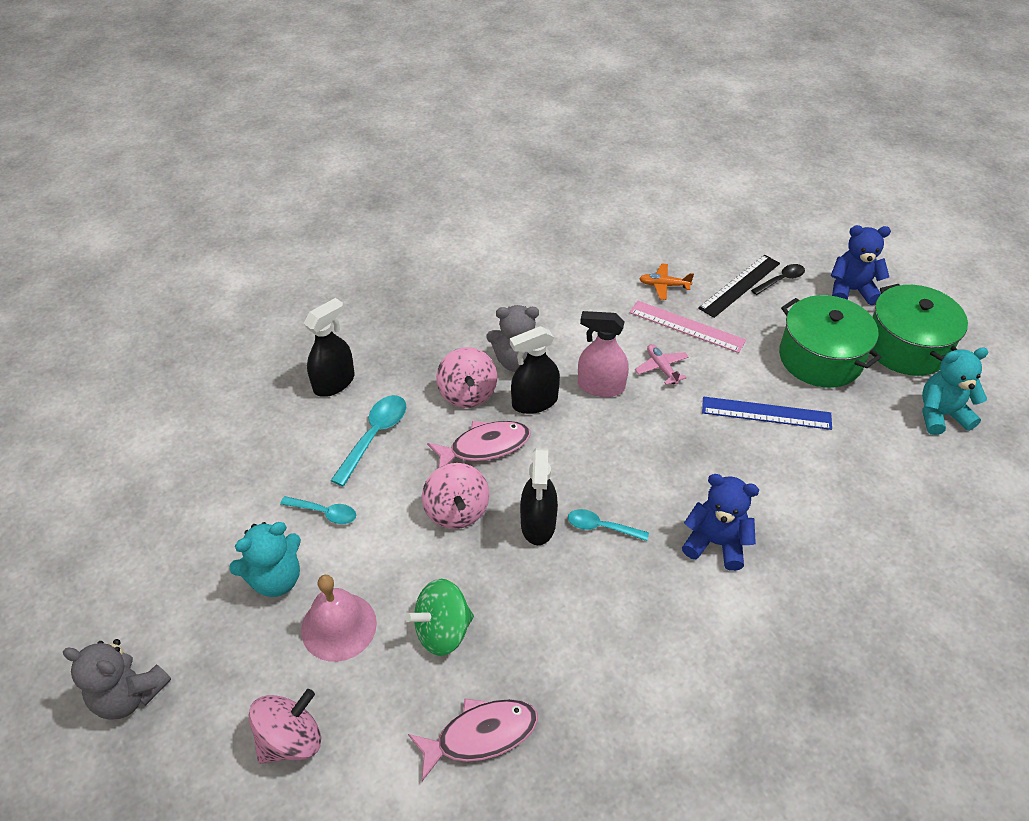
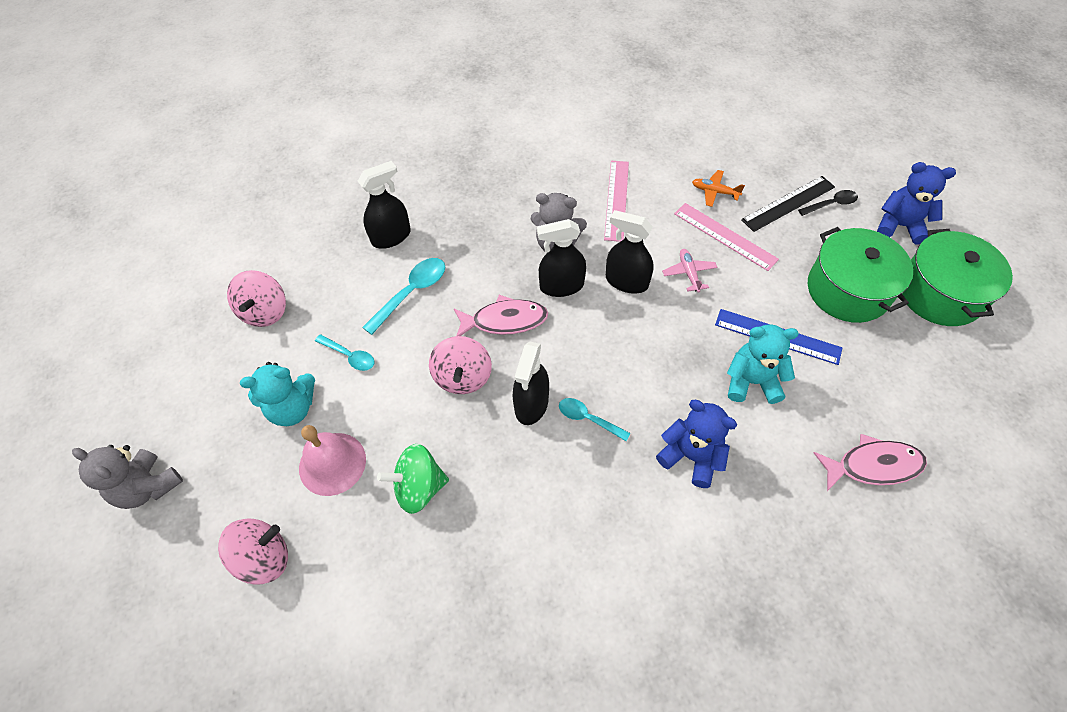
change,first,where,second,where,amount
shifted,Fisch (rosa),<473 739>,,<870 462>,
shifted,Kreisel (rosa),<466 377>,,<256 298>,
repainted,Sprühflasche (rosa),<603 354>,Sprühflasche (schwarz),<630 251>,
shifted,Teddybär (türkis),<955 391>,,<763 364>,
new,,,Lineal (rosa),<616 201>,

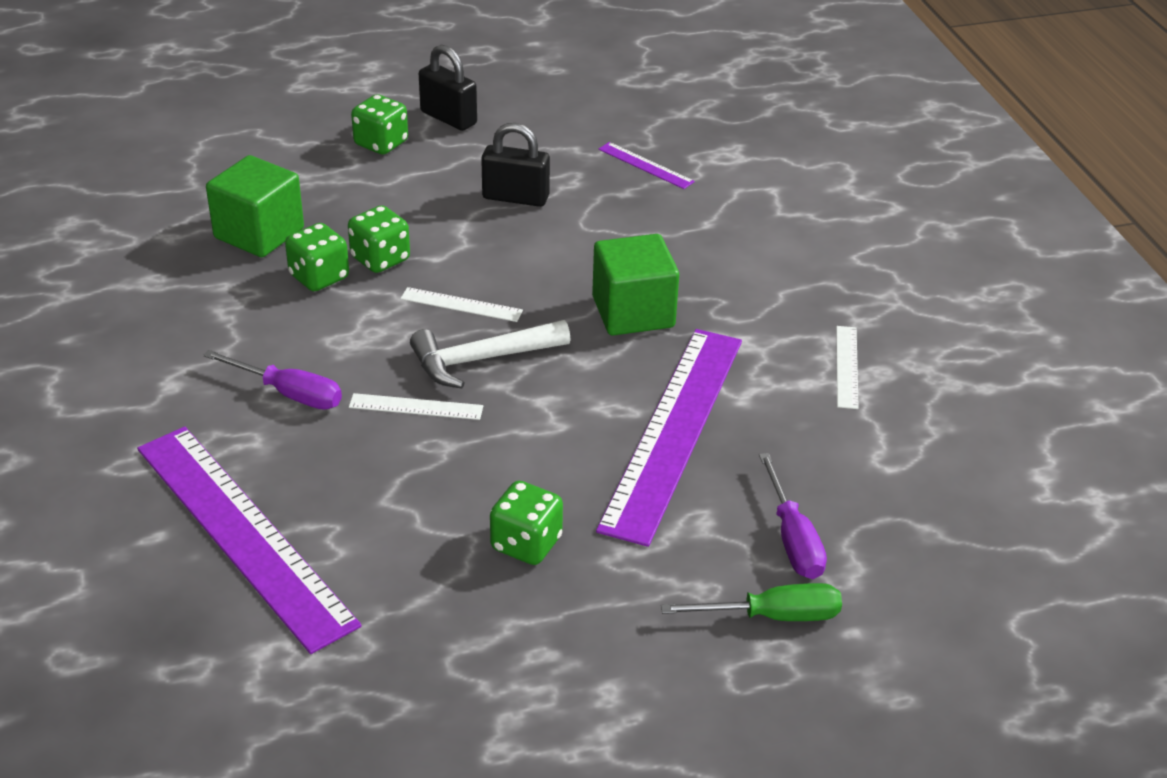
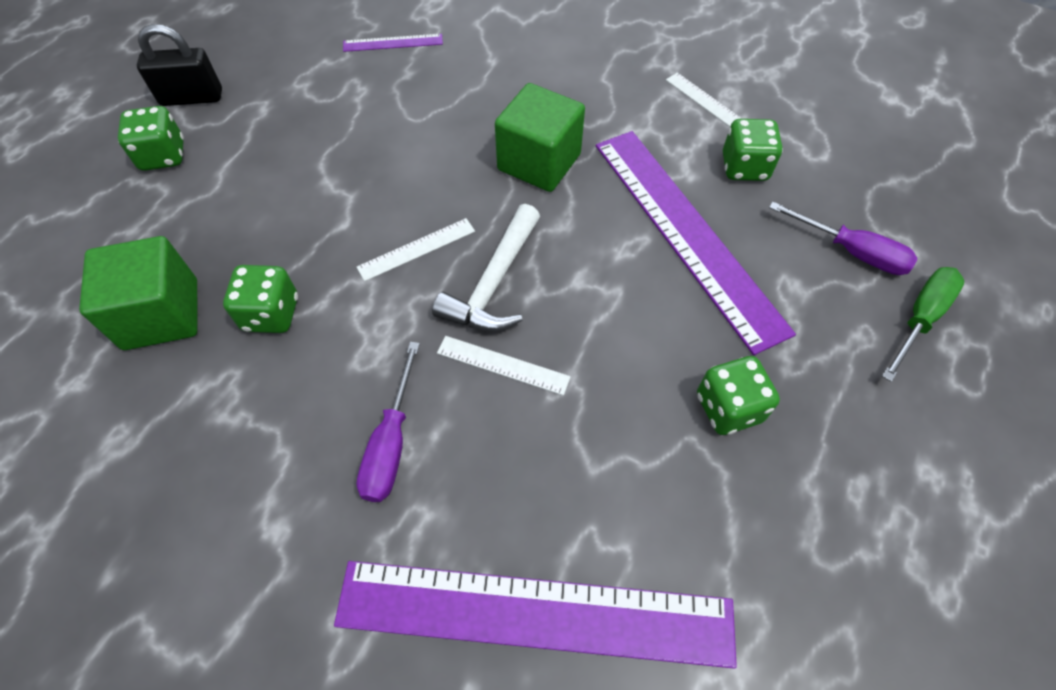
change,first,where,second,where,amount
rotated,Schraubenzieher (lila),<272 380>,,<388 422>,120 degrees clockwise
shifted,Spielwürfel (grün),<379 239>,,<753 150>,
rotated,Lineal (weiß),<416 406>,,<504 365>,60 degrees clockwise
gone,Vorhängeschloss (schwarz),<515 165>,,,

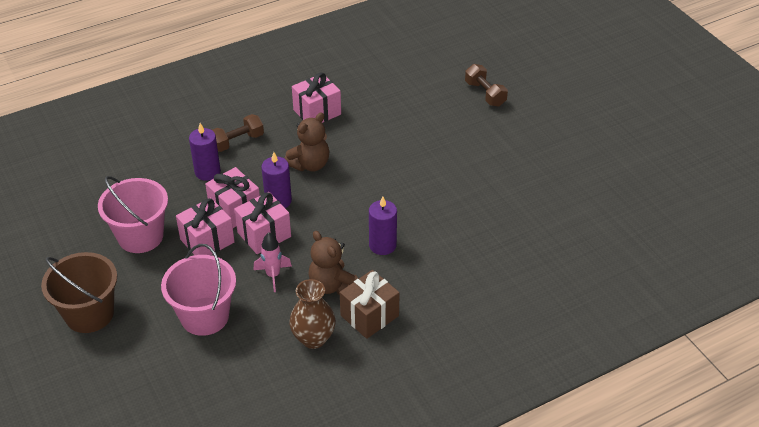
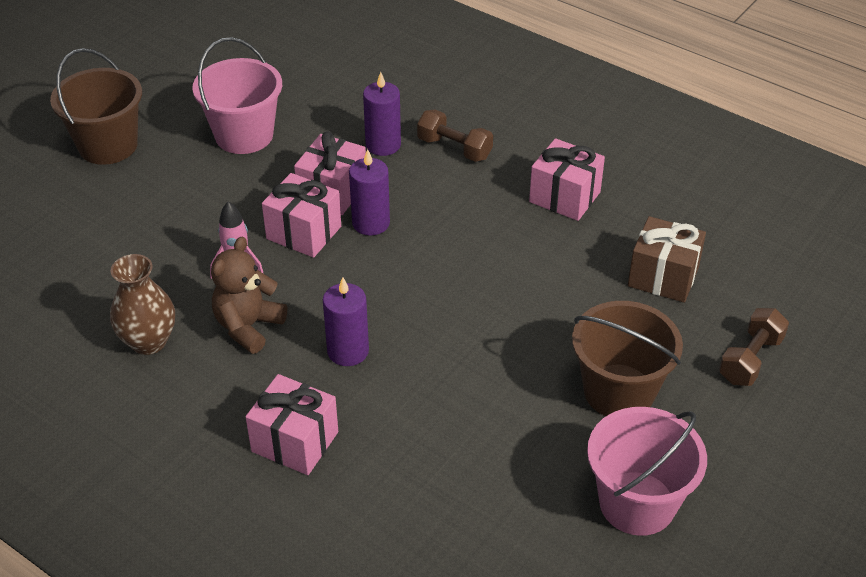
change,first,where,second,where,amount
shifted,Eimer (rosa),<198 290>,,<647 471>,
shifted,Geschenk (rosa),<205 226>,,<292 424>,
gone,Teddybär (braun),<306 142>,,,
shifted,Geschenk (braun),<370 304>,,<667 259>,
new,,,Eimer (braun),<627 358>,

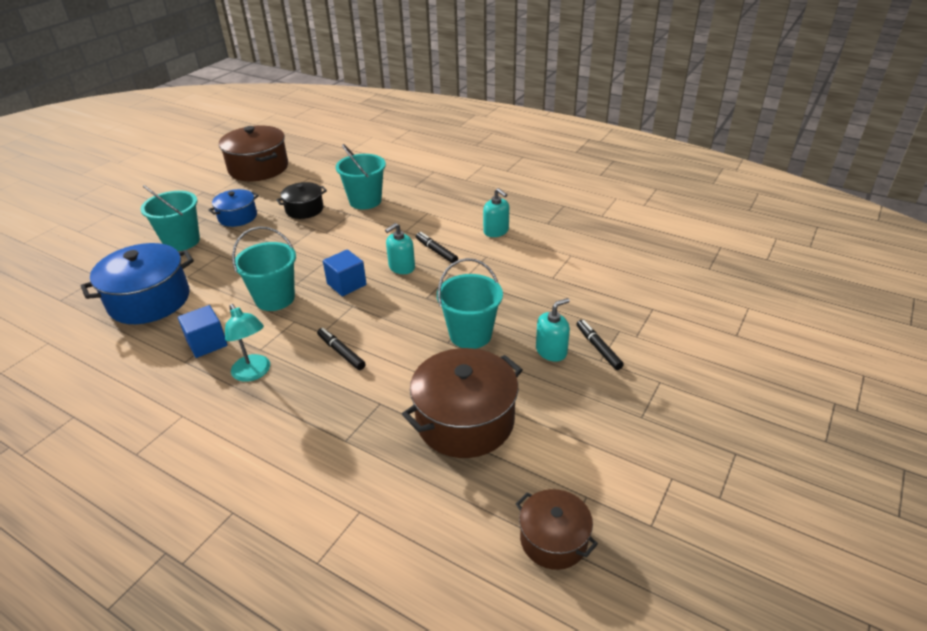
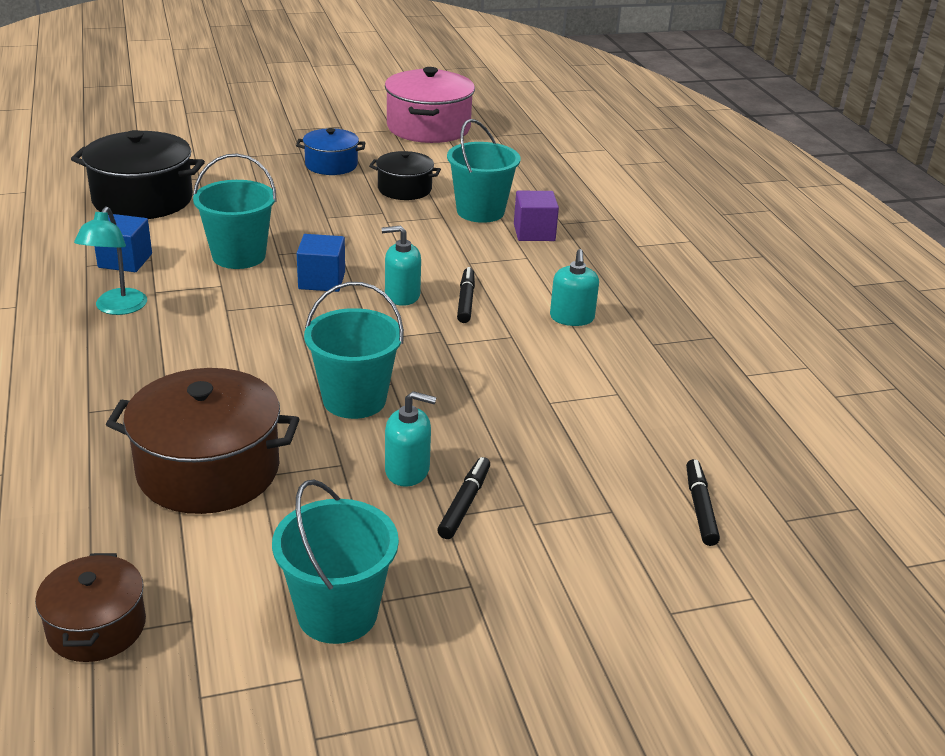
change,first,where,second,where,amount
repainted,Kochtopf (blau),<137 283>,Kochtopf (schwarz),<138 174>,
shifted,Eimer (türkis),<170 218>,,<335 561>,
repainted,Kochtopf (braun),<253 153>,Kochtopf (rosa),<430 105>,
shifted,Filzstift (schwarz),<341 349>,,<703 502>,
new,,,Kubus (lila),<536 216>,

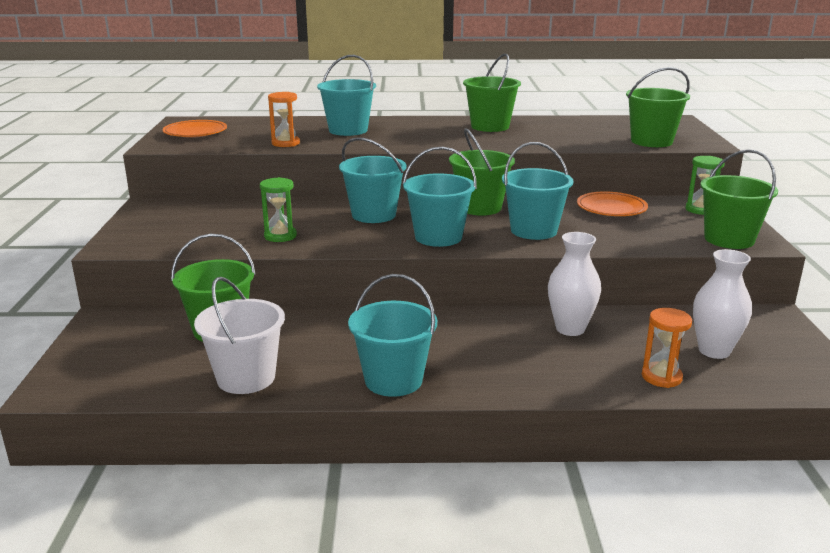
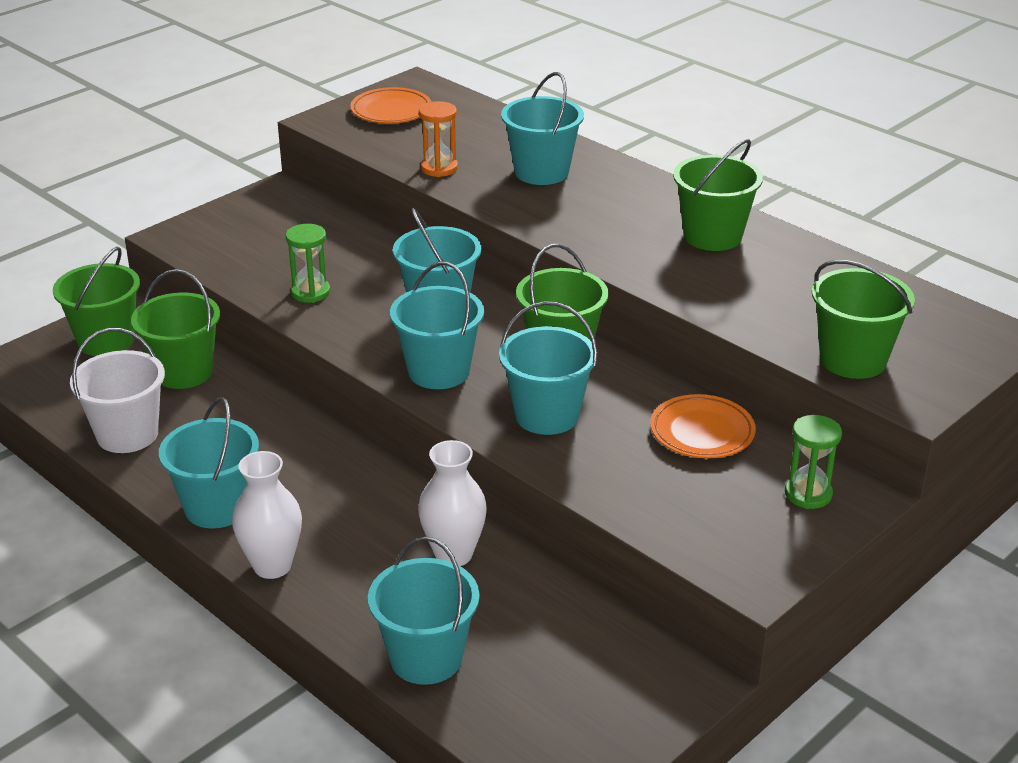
change,first,where,second,where,amount
swapped,Sanduhr (orange),<667 348>,Eimer (türkis),<424 611>,
shifted,Vase (weiß),<722 304>,,<267 515>,
shifted,Eimer (grün),<739 199>,,<96 301>,

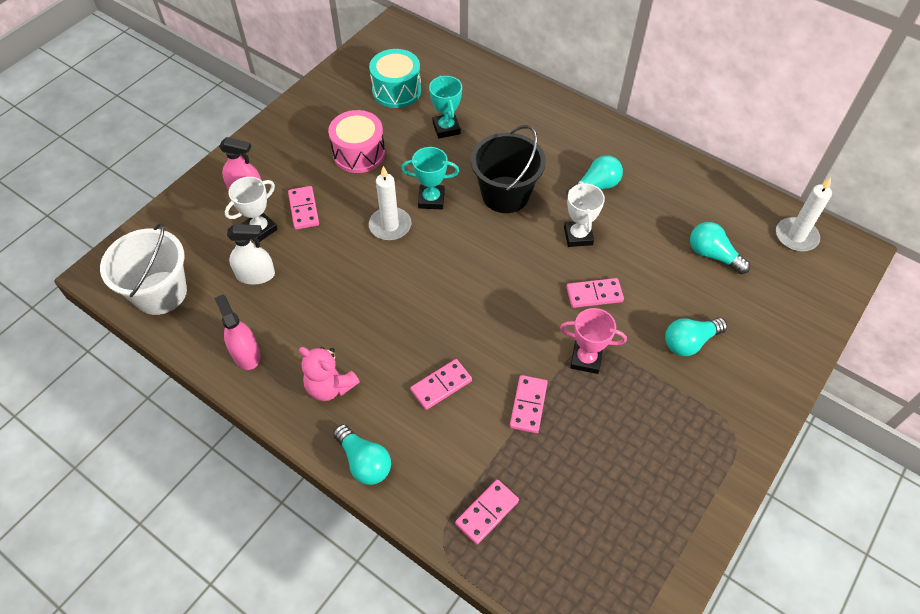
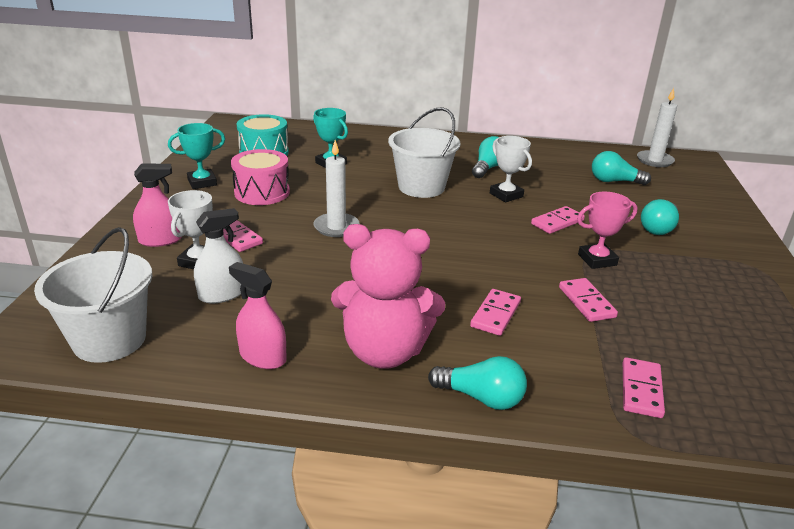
change,first,where,second,where,amount
scaled,Teddybär (rosa),<329 374>,,<388 296>,x1.65
shifted,Pokal (türkis),<430 178>,,<196 156>,
repainted,Eimer (schwarz),<508 169>,Eimer (weiß),<424 152>,

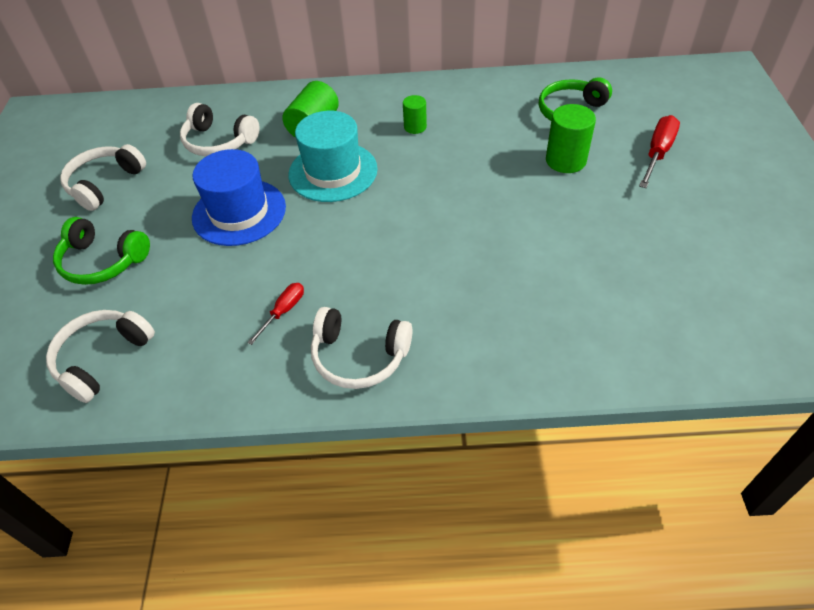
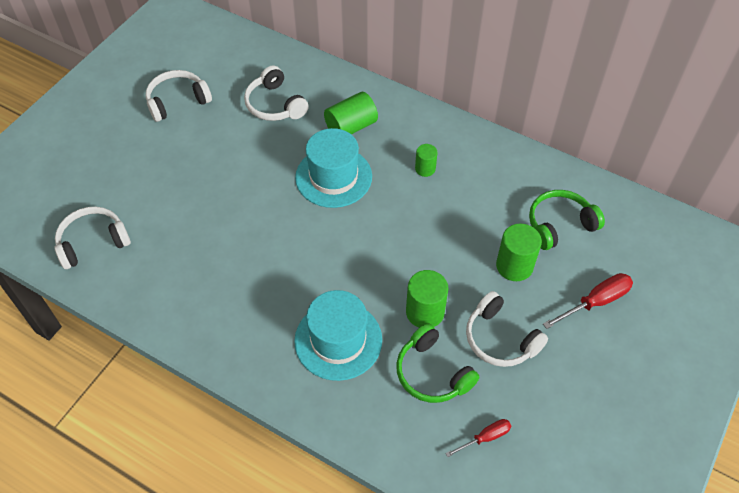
change,first,where,second,where,amount
shifted,Kopfhörer (grün),<101 251>,,<437 363>,
gone,Hut (blau),<239 197>,,,
shifted,Schraubenzieher (rot),<275 314>,,<478 438>,
shifted,Kopfhörer (weiß),<361 348>,,<507 329>,
new,,,Hut (türkis),<338 335>,
new,,,Vollzylinder (grün),<427 299>,

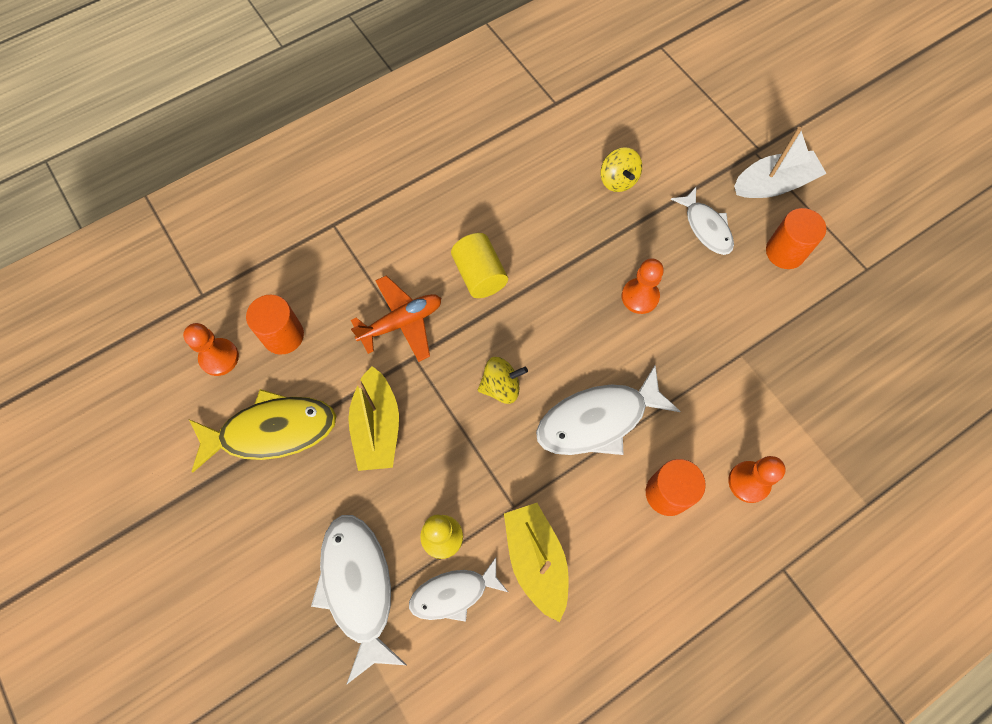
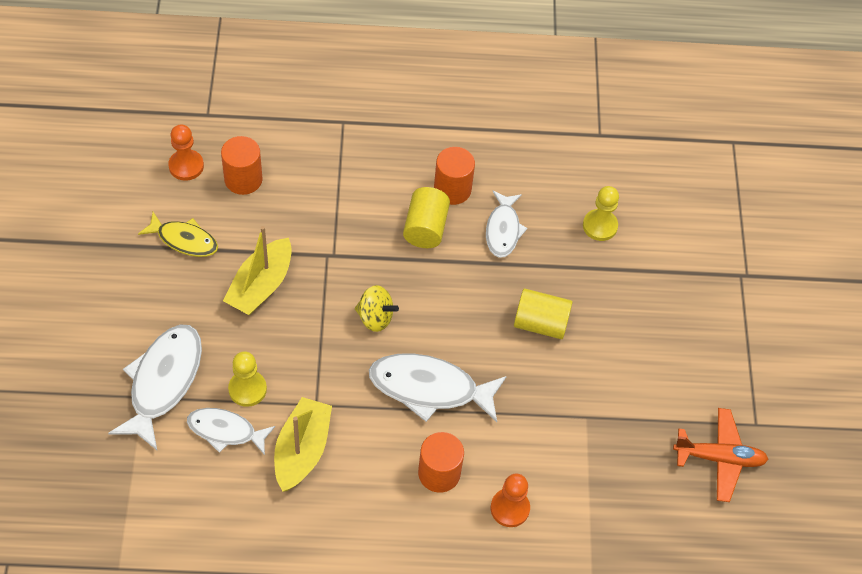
change,first,where,second,where,amount
scaled,Fisch (gelb),<262 431>,,<178 234>,x0.62
shifted,Flugzeug (orange),<396 318>,,<720 455>,
swapped,Kreisel (gelb),<621 169>,Bauer (gelb),<601 213>,
swapped,Bauer (orange),<643 286>,Vollzylinder (gelb),<543 314>,
shifted,Fisch (weiß),<702 221>,,<506 224>,
gone,Boot (weiß),<780 162>,,,
shifted,Vollzylinder (orange),<796 238>,,<454 176>,

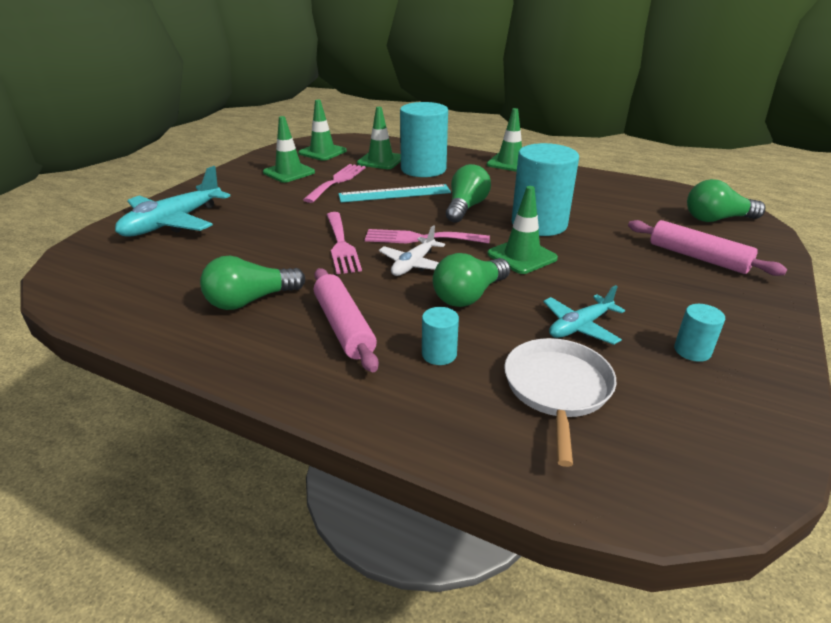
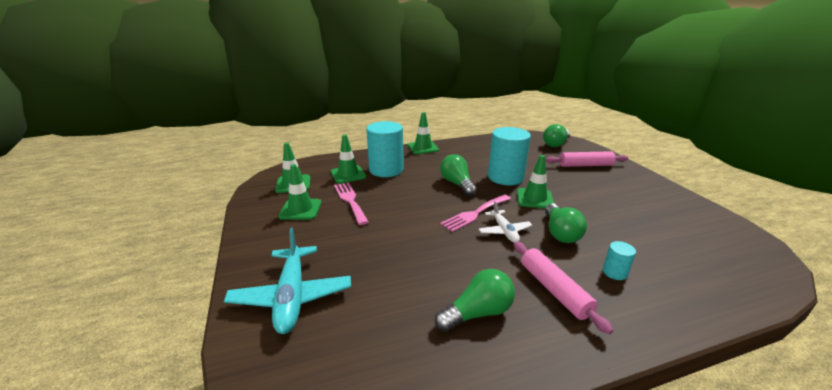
change,first,where,second,where,amount
rotated,Glühbirne (grün),<252 283>,,<475 300>,135 degrees counterclockwise
rotated,Nudelholz (rosa),<346 320>,,<563 287>,45 degrees clockwise
gone,Gabel (rosa),<344 243>,,,
gone,Lineal (türkis),<394 193>,,,
gone,Pfanne (weiß),<560 402>,,,
gone,Flugzeug (türkis),<584 315>,,,
gone,Vollzylinder (türkis),<699 333>,,,

